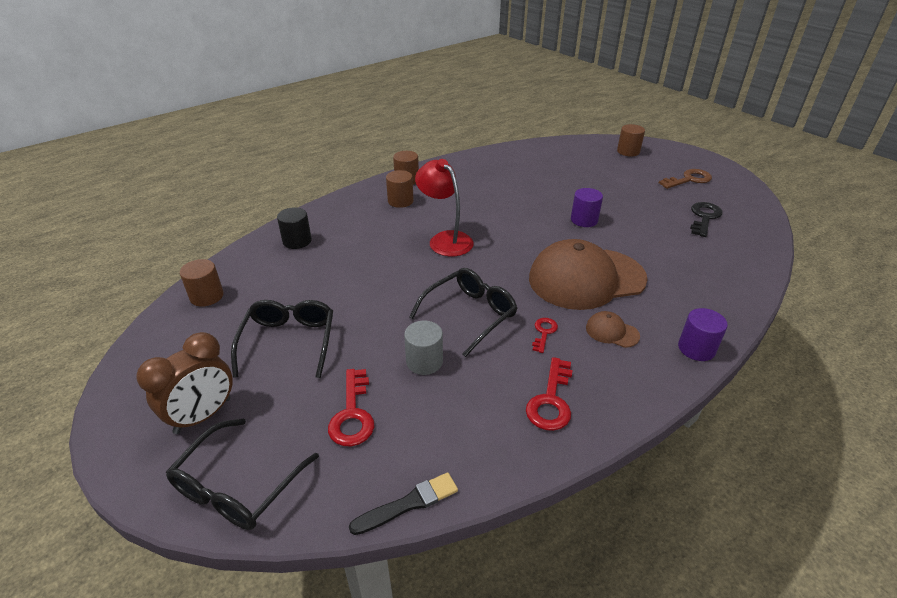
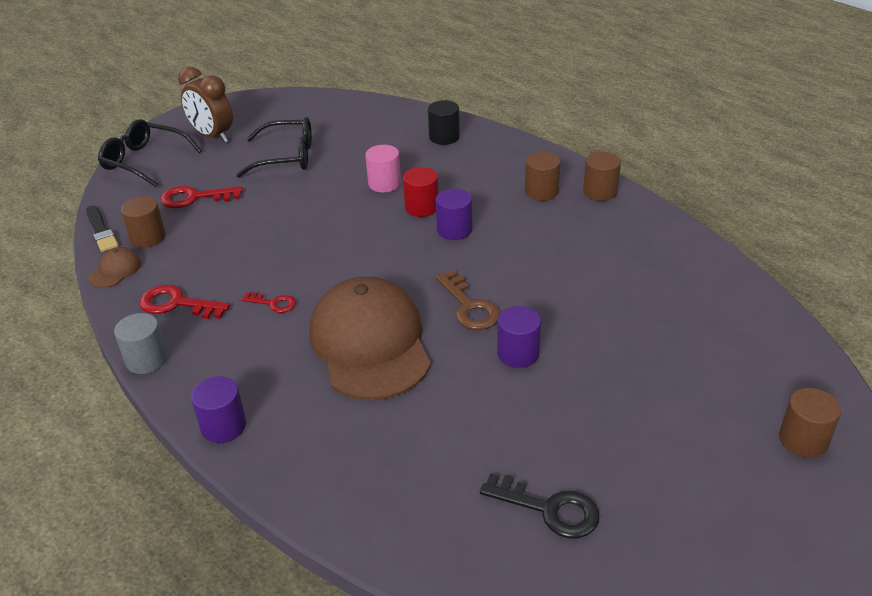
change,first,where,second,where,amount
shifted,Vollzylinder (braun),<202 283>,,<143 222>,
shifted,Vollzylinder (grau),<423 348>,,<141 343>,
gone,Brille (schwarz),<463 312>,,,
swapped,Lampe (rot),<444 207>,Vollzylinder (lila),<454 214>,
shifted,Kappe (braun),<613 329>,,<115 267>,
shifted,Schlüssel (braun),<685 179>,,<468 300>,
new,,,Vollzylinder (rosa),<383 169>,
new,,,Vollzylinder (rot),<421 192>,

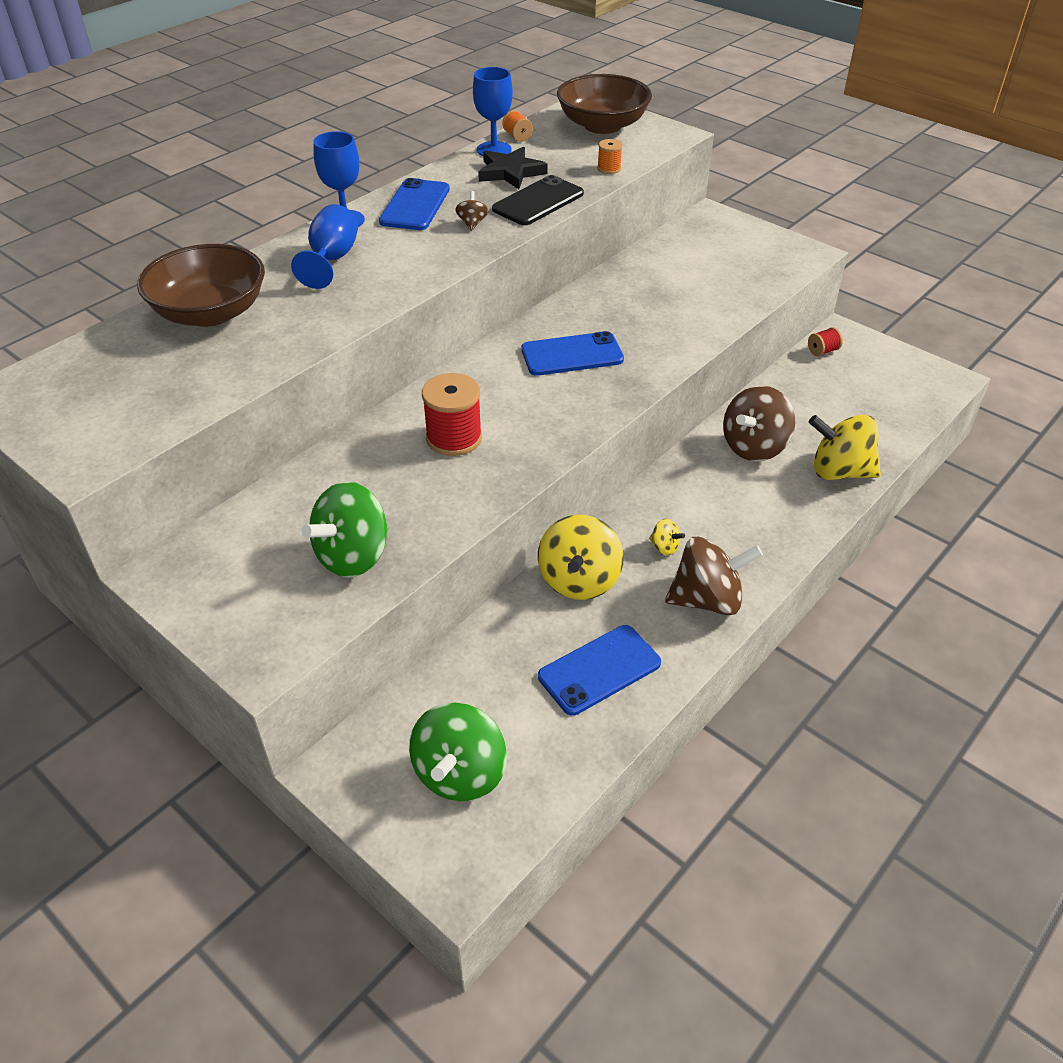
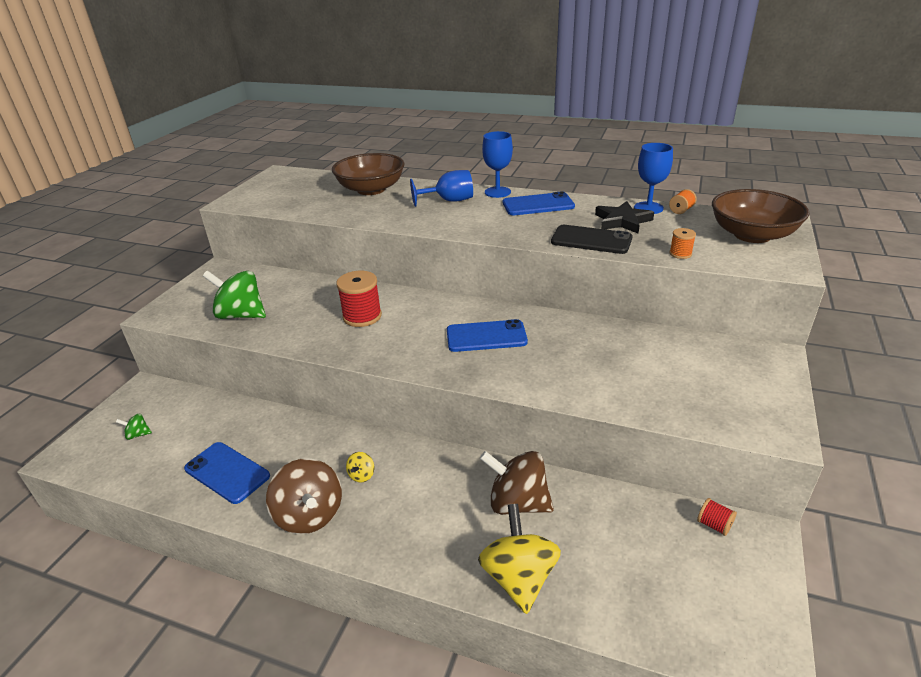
change,first,where,second,where,amount
scaled,Kreisel (grün),<458 752>,,<134 427>,x0.45
gone,Kreisel (braun),<472 211>,,,
rotated,Handy (blau),<572 353>,,<487 335>,60 degrees counterclockwise
gone,Kreisel (gelb),<581 557>,,,

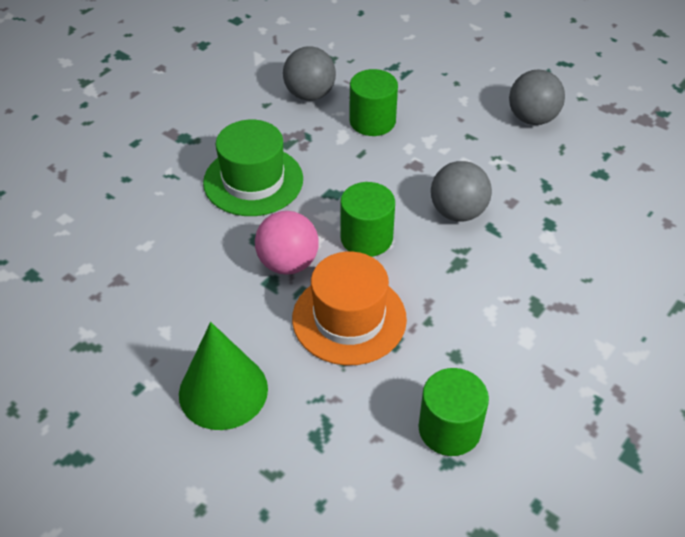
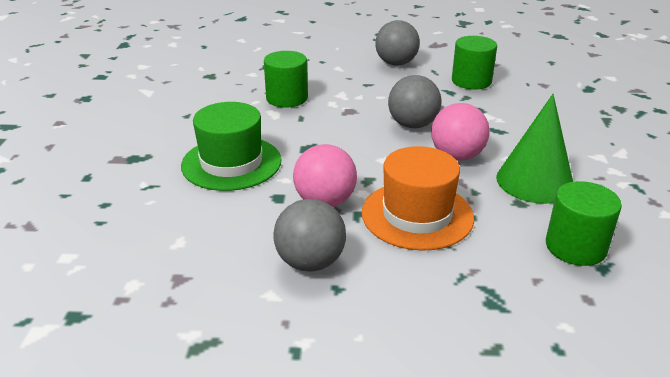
change,first,where,second,where,amount
shifted,Kegel (grün),<223 376>,,<534 149>,
shifted,Ball (grau),<309 73>,,<309 235>,
shifted,Vollzylinder (grün),<367 219>,,<474 63>,
new,,,Ball (rosa),<460 132>,

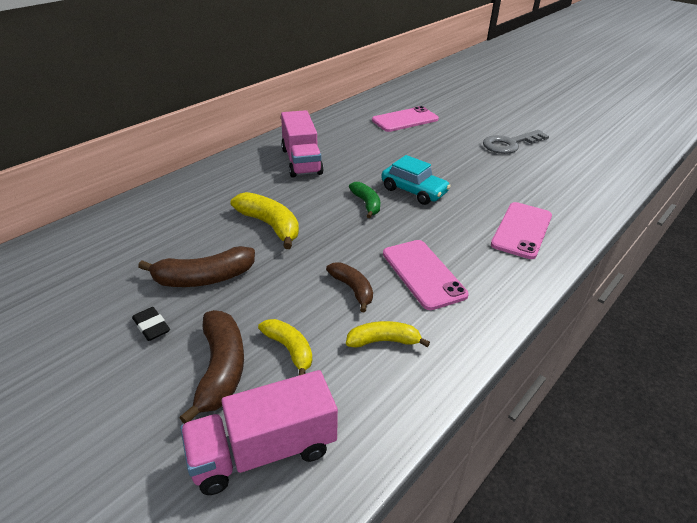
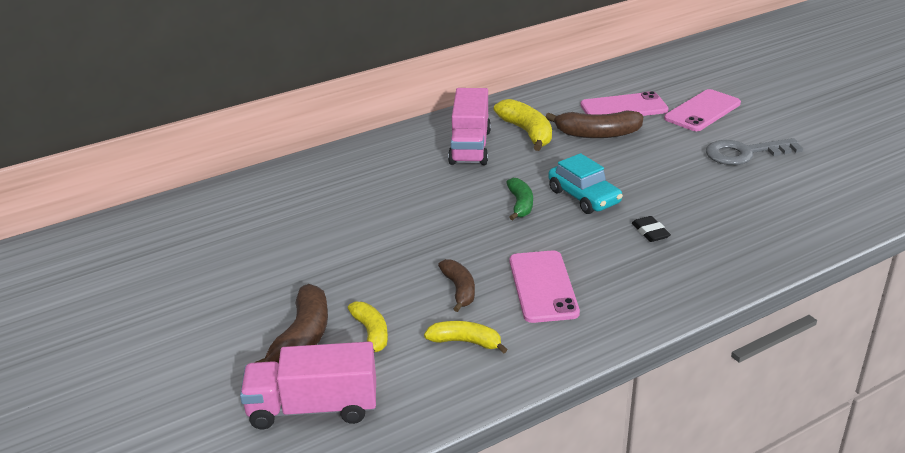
change,first,where,second,where,amount
shifted,Radiergummi (schwarz),<151 324>,,<651 229>,
shifted,Banane (braun),<196 266>,,<595 124>,
shifted,Banane (gelb),<265 220>,,<523 125>,
shifted,Handy (rosa),<521 230>,,<702 110>,

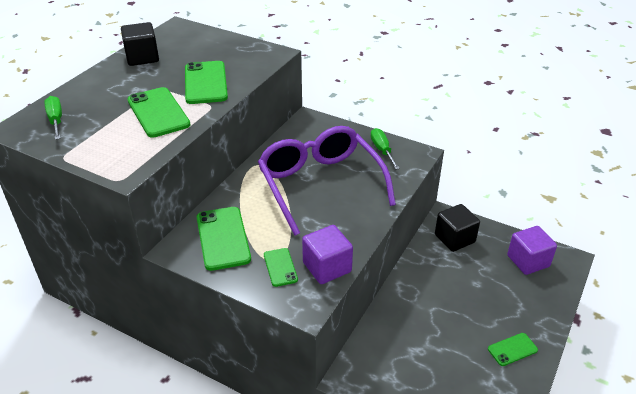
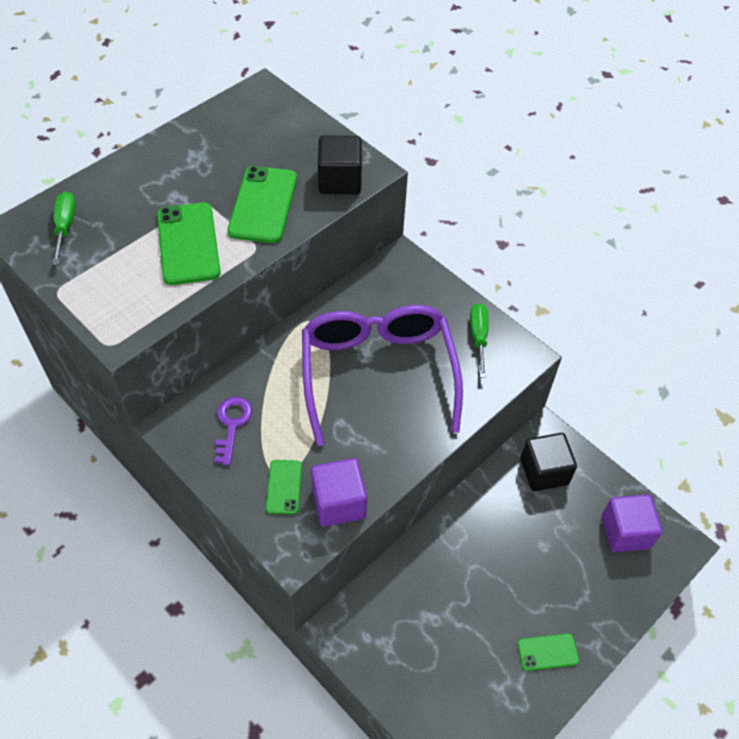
change,first,where,second,where,amount
shifted,Kubus (schwarz),<140 44>,,<340 164>,
swapped,Handy (grün),<224 239>,Schlüssel (lila),<233 431>,

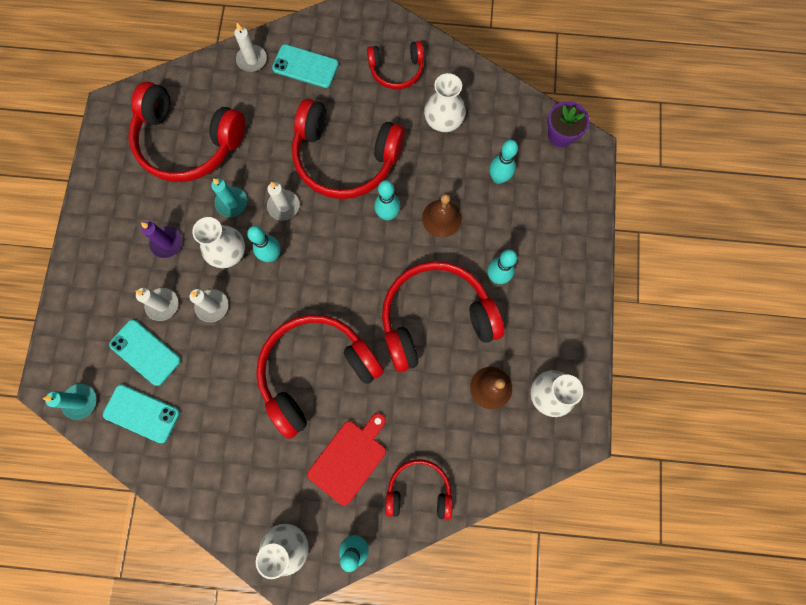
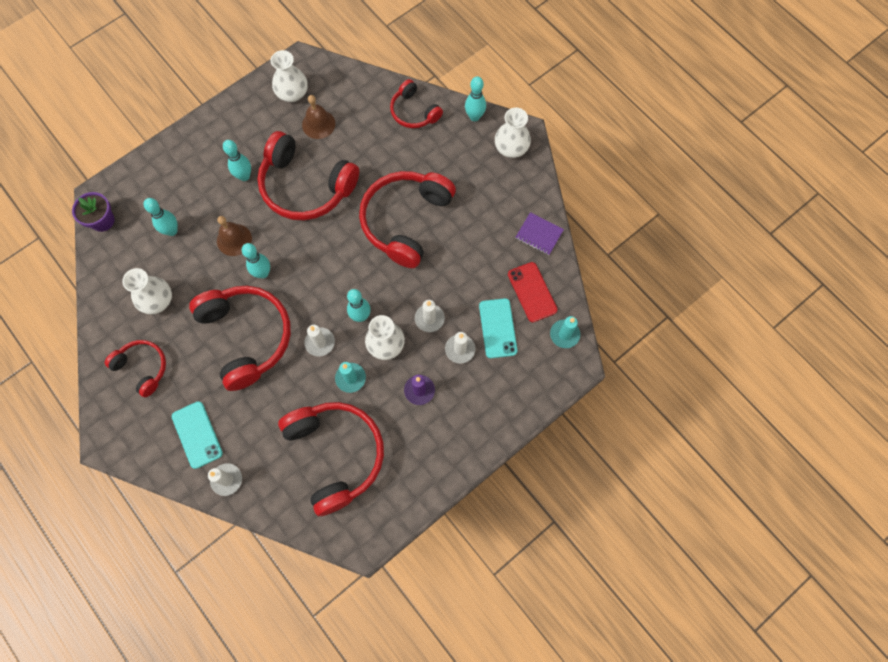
change,first,where,second,where,amount
repainted,Handy (türkis),<141 414>,Handy (rot),<533 292>,
rotated,Kopfhörer (rot),<320 377>,,<407 219>,105 degrees clockwise
gone,Schneidebrett (rot),<346 459>,,,
new,,,Notizbuch (lila),<540 233>,

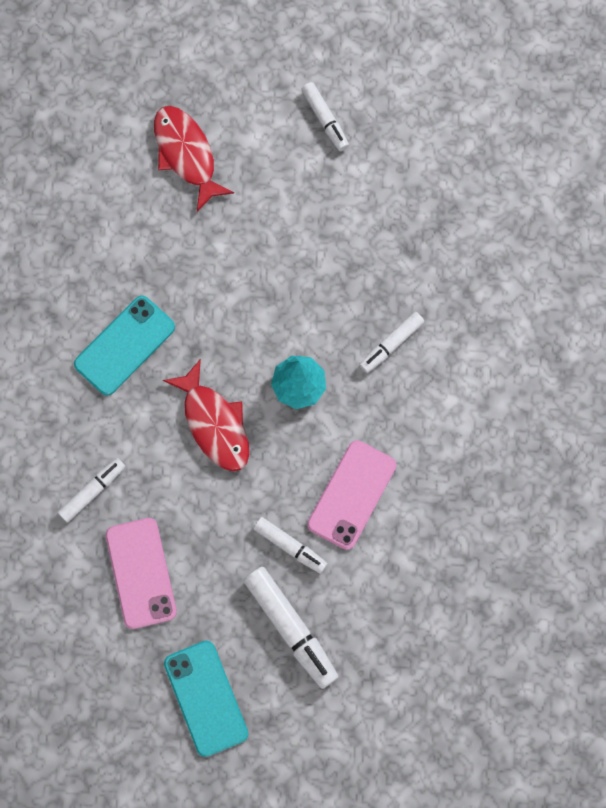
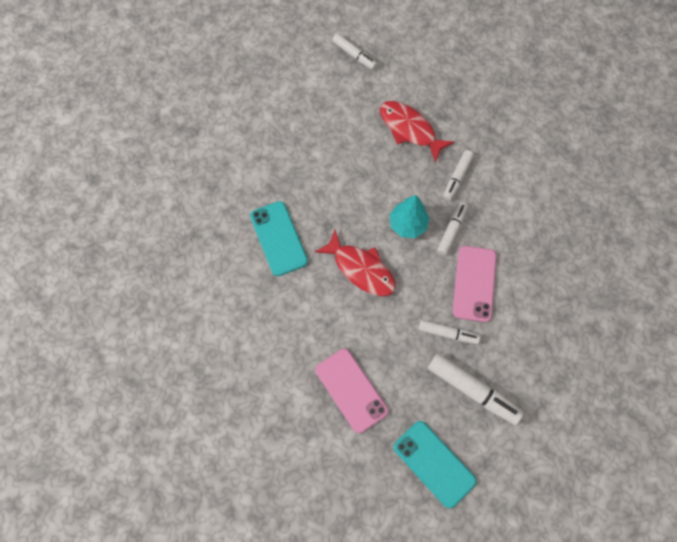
change,first,where,second,where,amount
shifted,Filzstift (weiß),<91 490>,,<452 228>,
rotated,Handy (türkis),<124 346>,,<279 238>,45 degrees counterclockwise
shifted,Fisch (rot),<194 159>,,<417 132>,

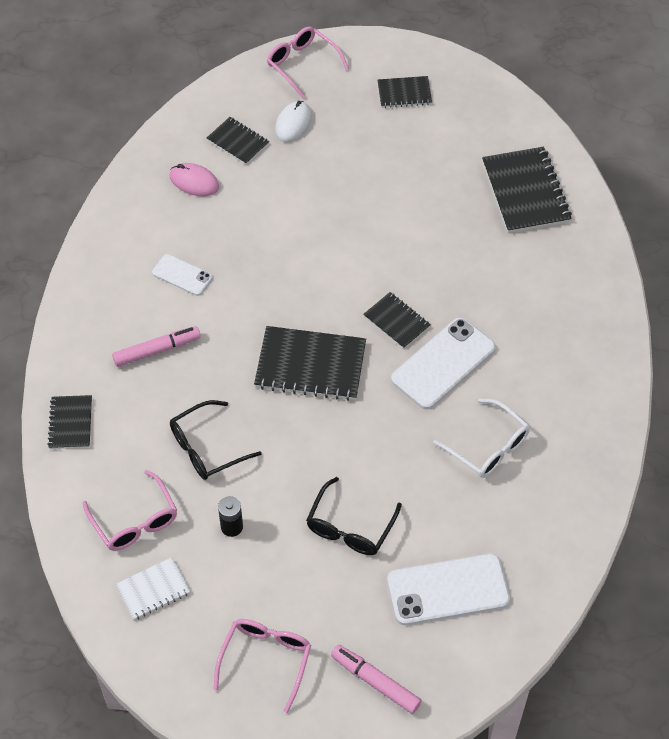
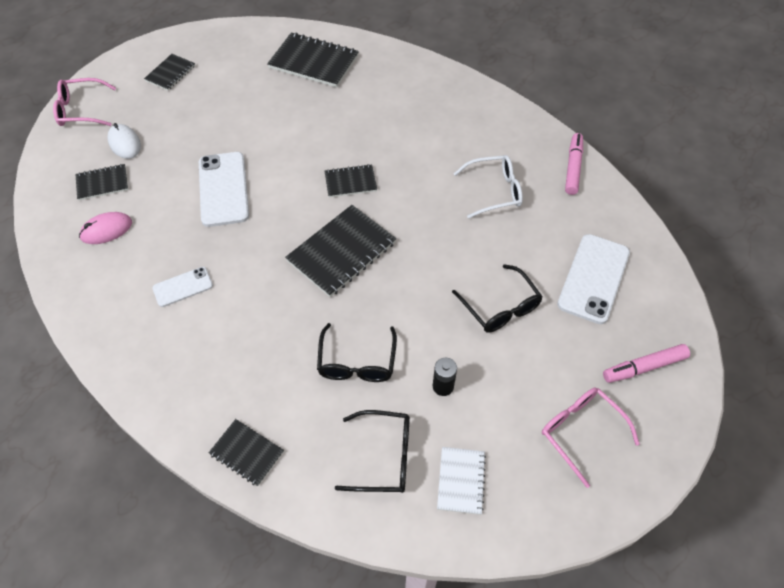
change,first,where,second,where,amount
repainted,Brille (rosa),<130 510>,Brille (schwarz),<372 451>,
shifted,Filzstift (rosa),<156 346>,,<574 164>,
shifted,Handy (weiß),<443 363>,,<224 189>,

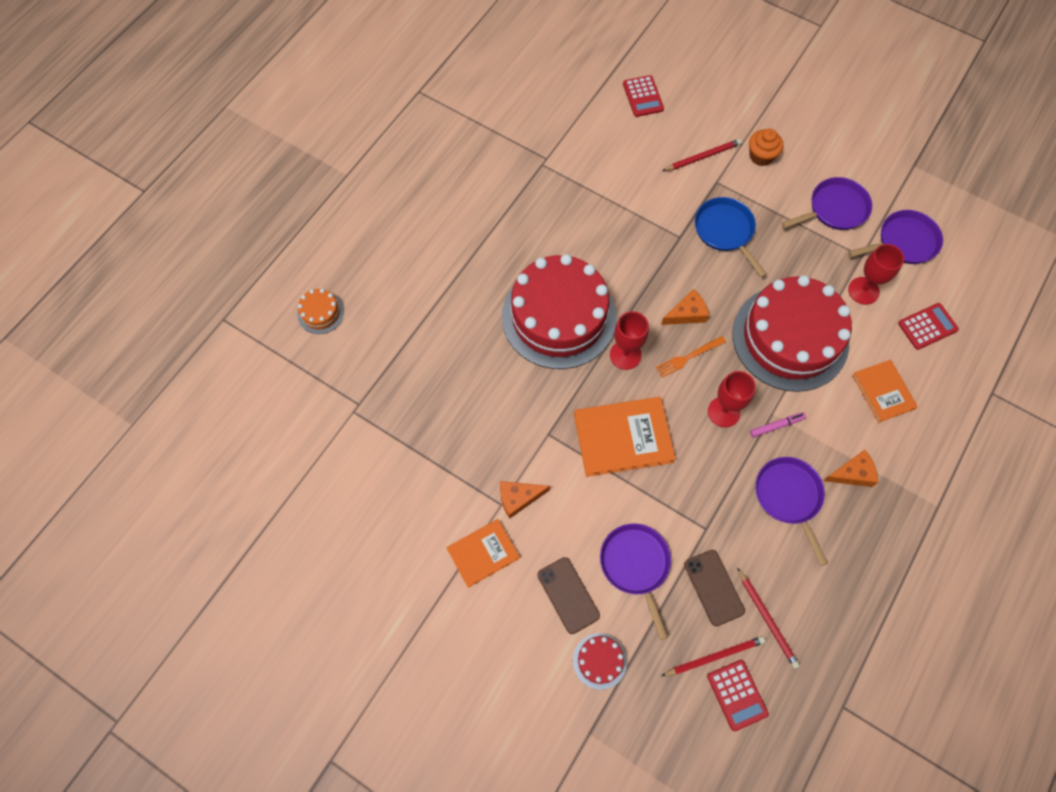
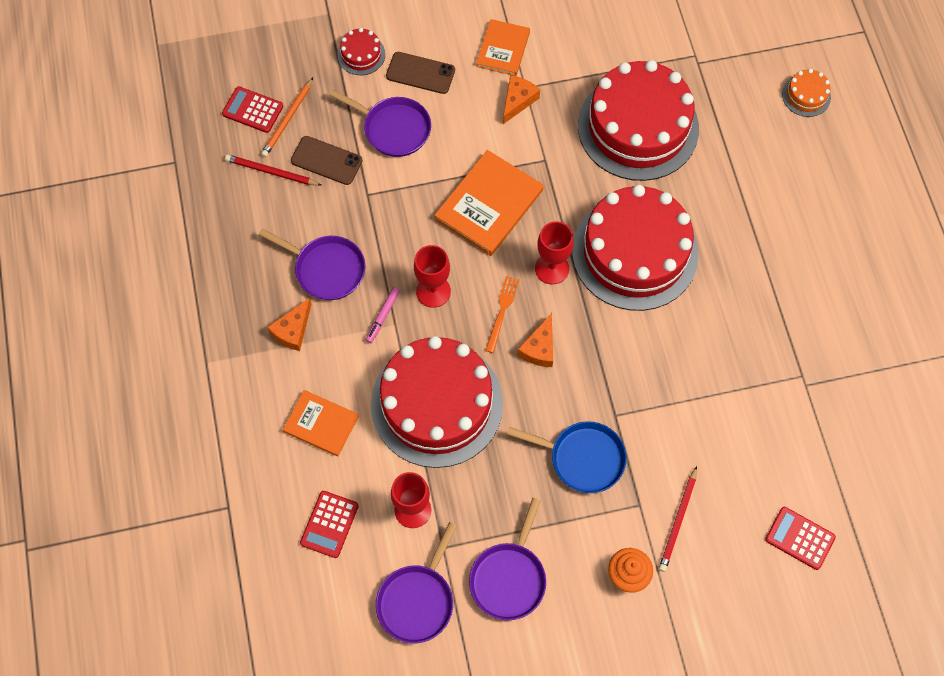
change,first,where,second,where,amount
repainted,Bleistift (rot),<713 656>,Bleistift (orange),<287 117>,
new,,,Kuchen (rot),<638 120>,

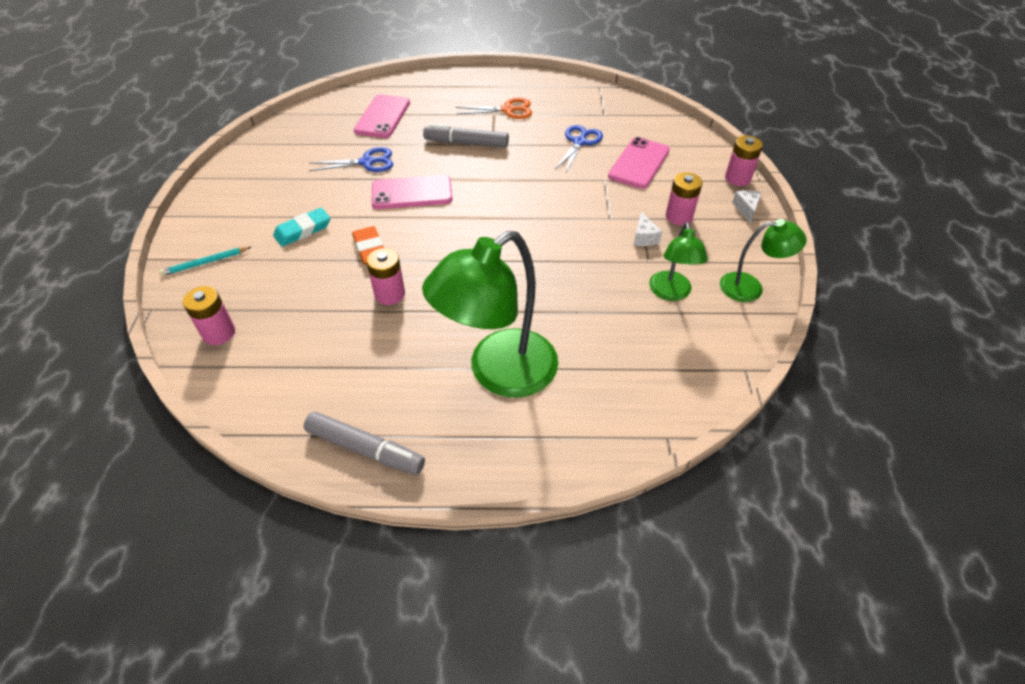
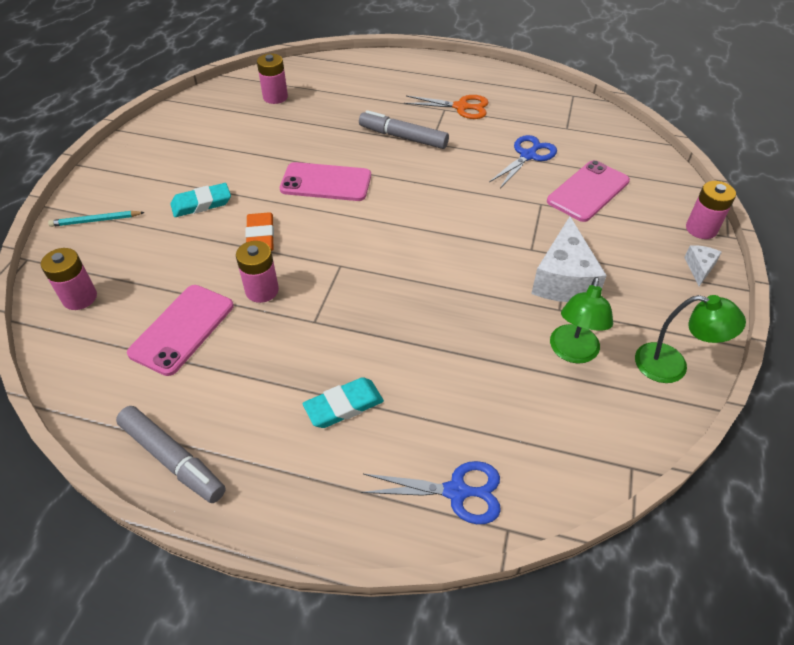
change,first,where,second,where,amount
shifted,Schere (blau),<351 159>,,<431 492>,
shifted,Handy (rosa),<382 116>,,<180 330>,
swapped,Lampe (grün),<490 314>,Radiergummi (türkis),<343 402>,
scaled,Käse (weiß),<648 229>,,<569 259>,x2.07
shifted,Batterie (rosa),<684 198>,,<272 79>,

